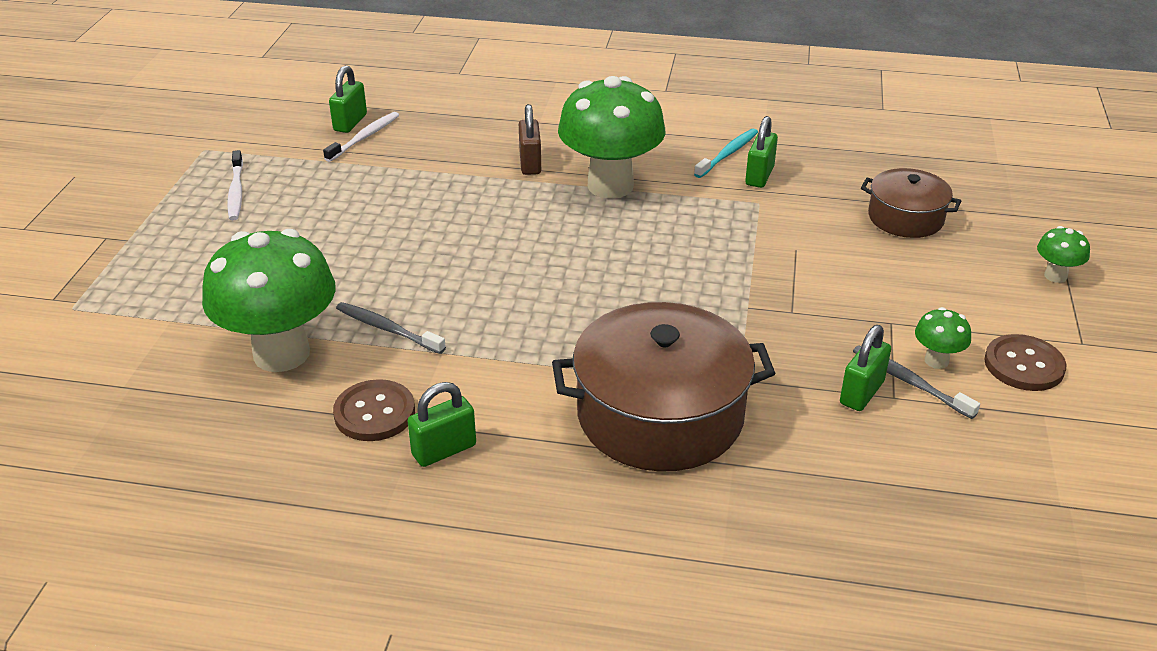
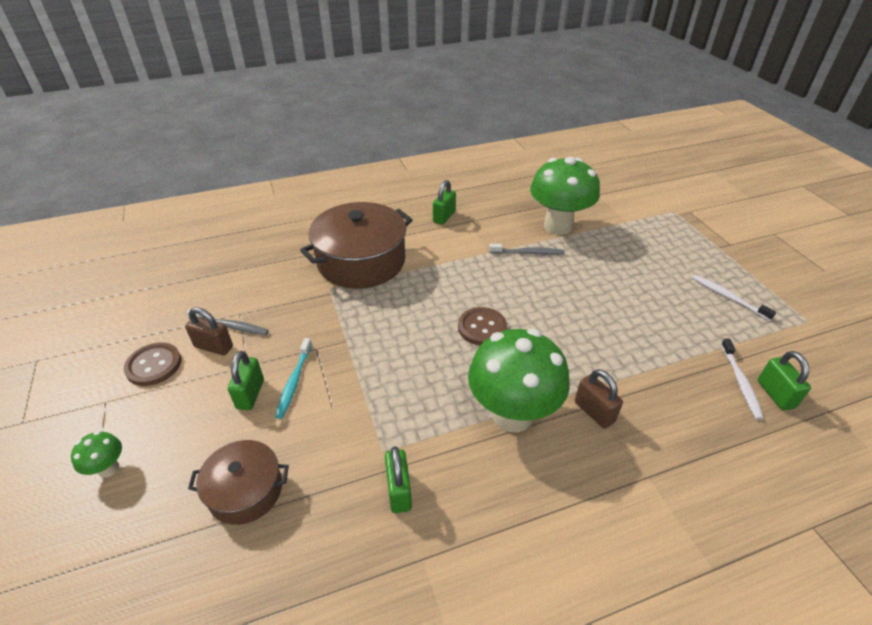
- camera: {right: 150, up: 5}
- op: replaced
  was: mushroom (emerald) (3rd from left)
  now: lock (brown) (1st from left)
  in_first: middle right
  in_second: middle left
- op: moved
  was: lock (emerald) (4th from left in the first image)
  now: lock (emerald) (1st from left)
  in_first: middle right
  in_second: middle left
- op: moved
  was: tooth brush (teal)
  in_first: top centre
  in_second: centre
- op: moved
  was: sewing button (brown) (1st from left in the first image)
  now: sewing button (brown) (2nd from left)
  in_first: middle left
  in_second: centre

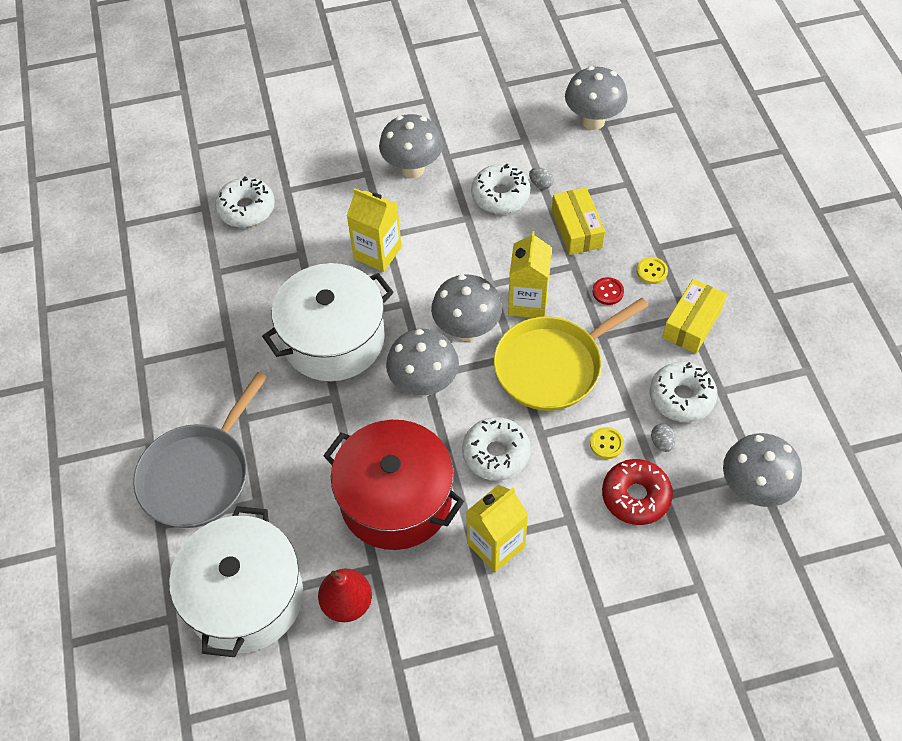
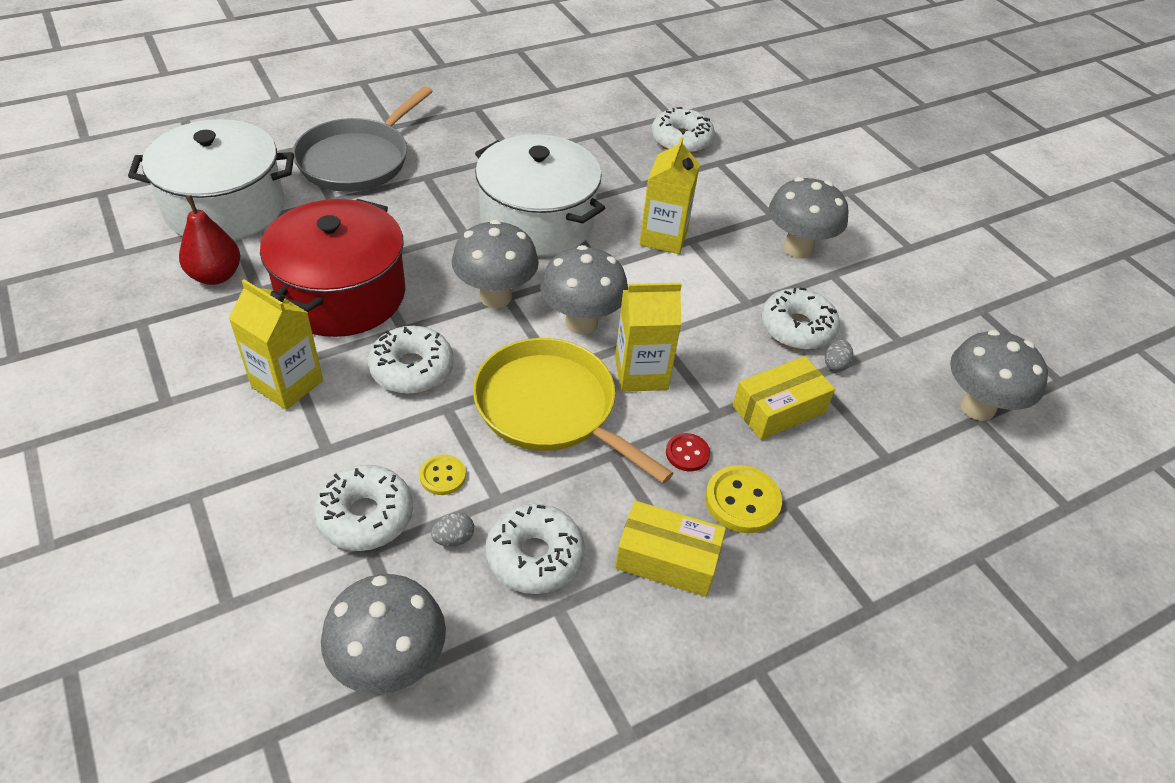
- camera: {right: 70, up: -10}
- op: turned
  was: skillet (ash-grey)
  in_first: middle left
  in_second: top left
  clockwise: -75
- op: recoloured
  was: donut (red)
  now: donut (white) (1st from left)
  in_first: middle right
  in_second: middle left
- op: resized
  was: sewing button (yellow) (2nd from left)
  in_first: middle right
  in_second: centre
  ratio: 1.65

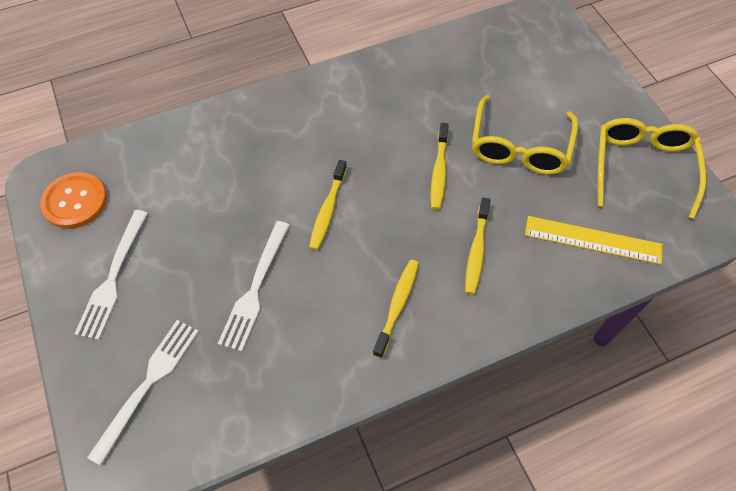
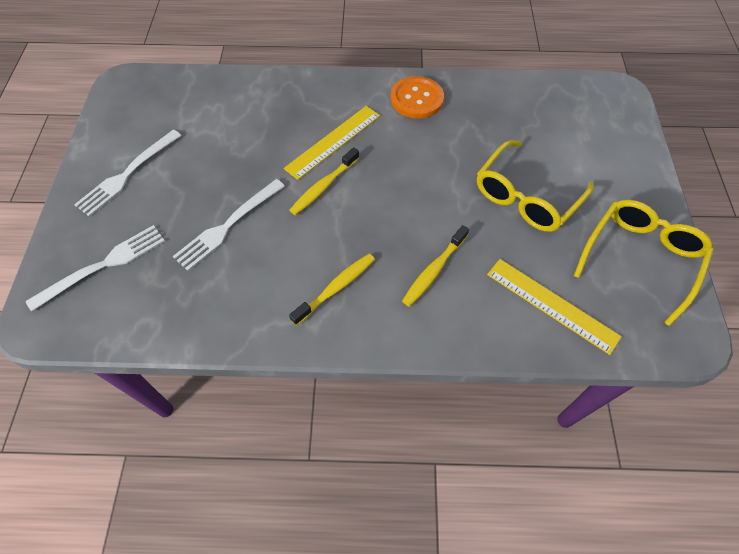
- camera: {right: 25, up: 0}
- op: added
  now: measuring stick (yellow) (1st from left)
  in_second: top centre
- op: moved
  was: sewing button (bright orange)
  in_first: middle left
  in_second: top centre
- op: removed
  was: tooth brush (yellow) (3rd from left)
  in_first: centre

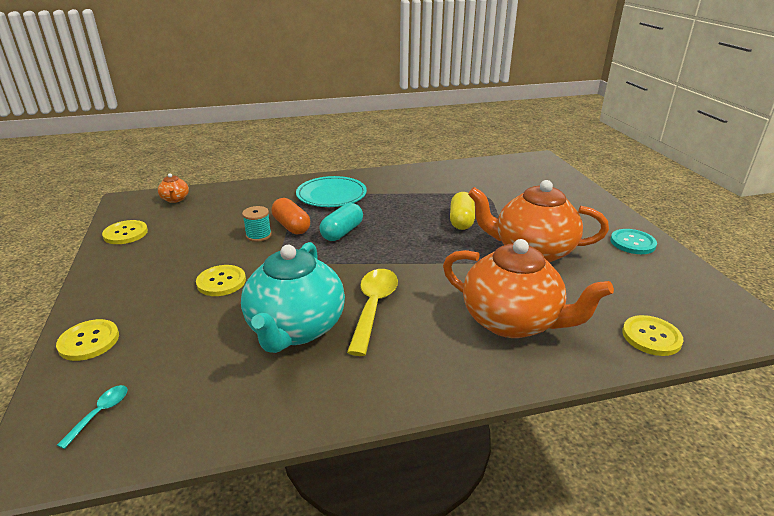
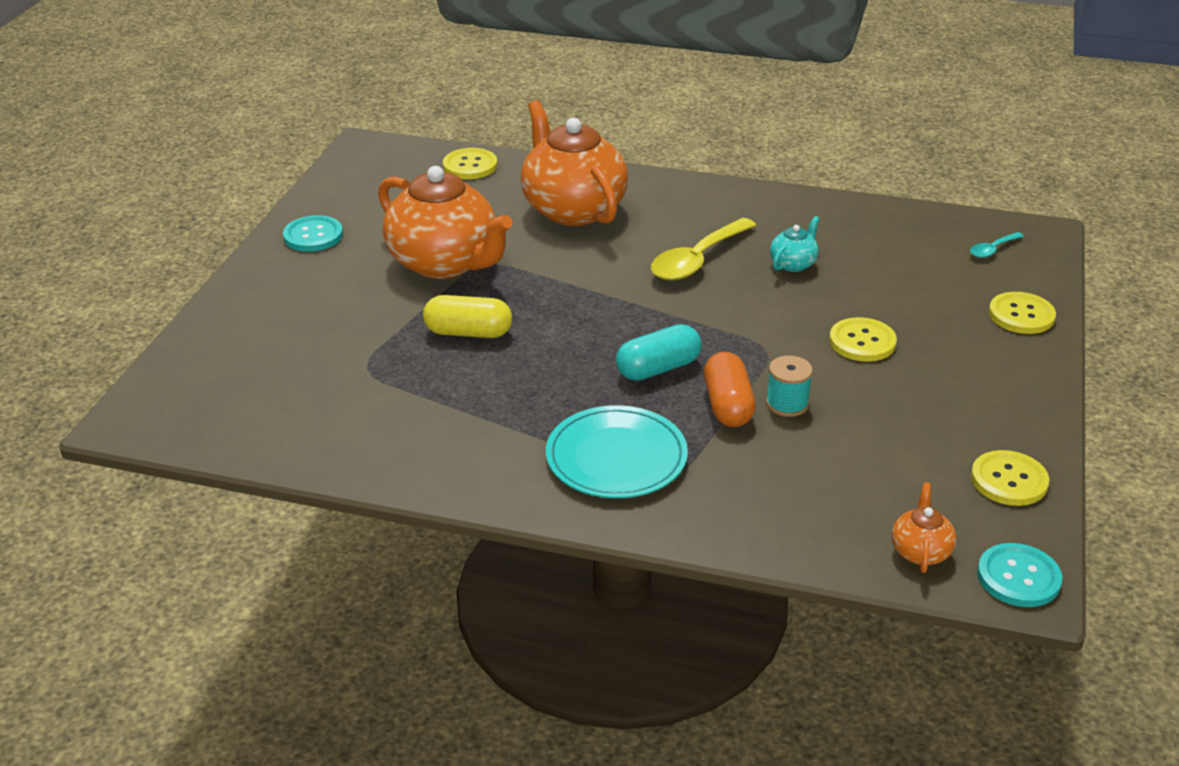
- camera: {right: -150, up: 5}
- op: turned
  was: pill shape (yellow)
  in_first: centre
  in_second: centre
  clockwise: 60
- op: resized
  was: china teapot (teal)
  in_first: centre
  in_second: top right
  ratio: 0.43
- op: added
  now: sewing button (teal) (2nd from left)
  in_second: bottom right

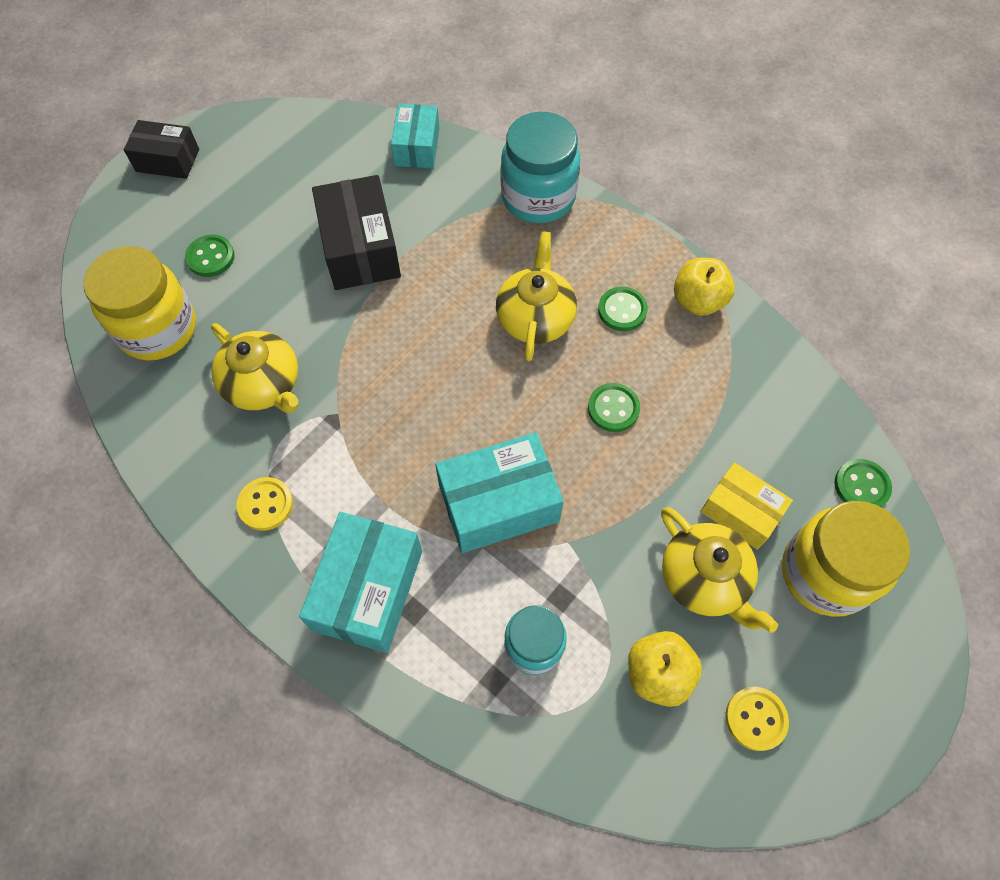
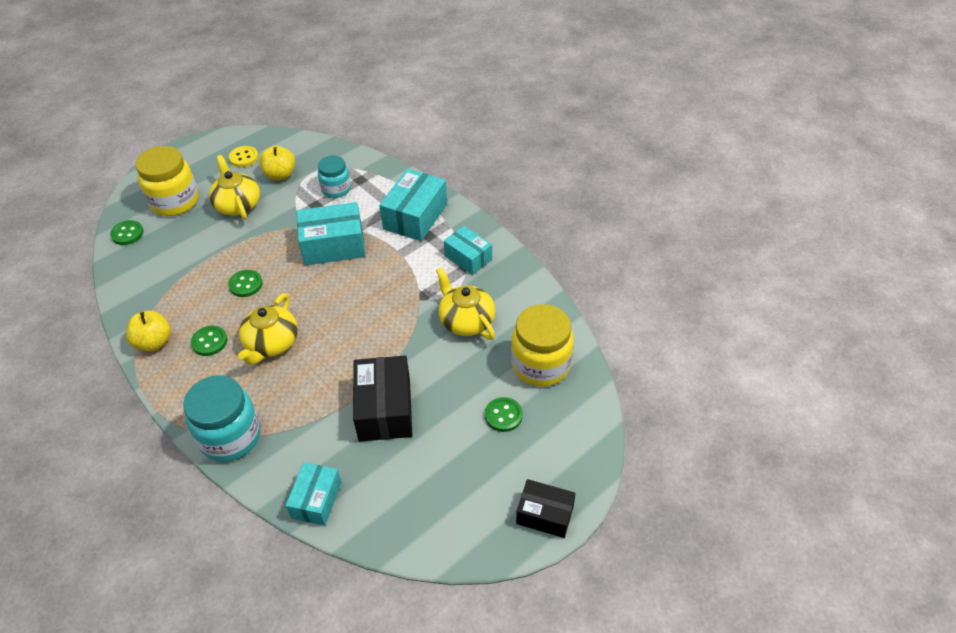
- camera: {right: -170, up: -15}
- op: replaced
  was: sewing button (yellow) (1st from left)
  now: package (teal) (4th from left)
  in_first: middle left
  in_second: centre
- op: removed
  was: package (yellow)
  in_first: middle right

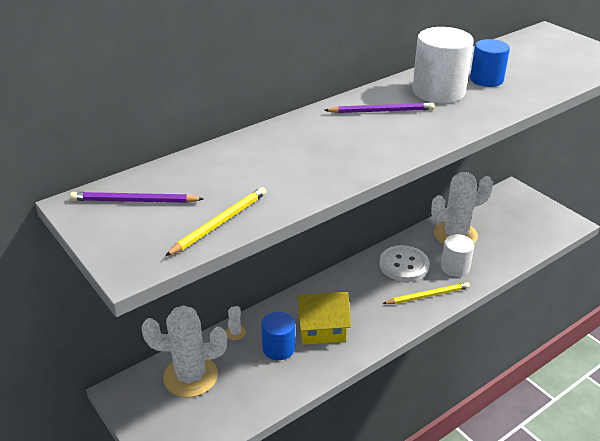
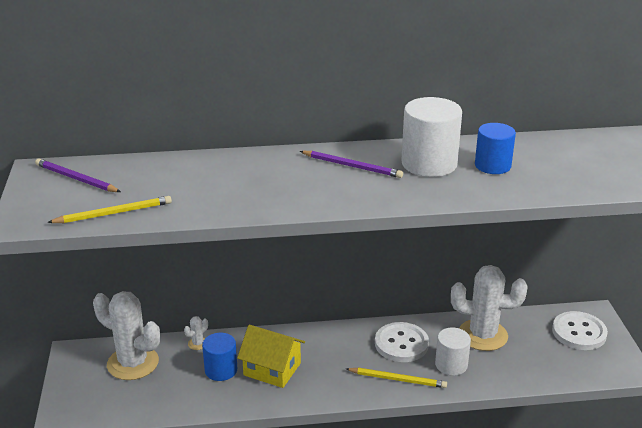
- camera: {right: 30, up: -5}
- op: added
  now: sewing button (white) (2nd from left)
  in_second: bottom right

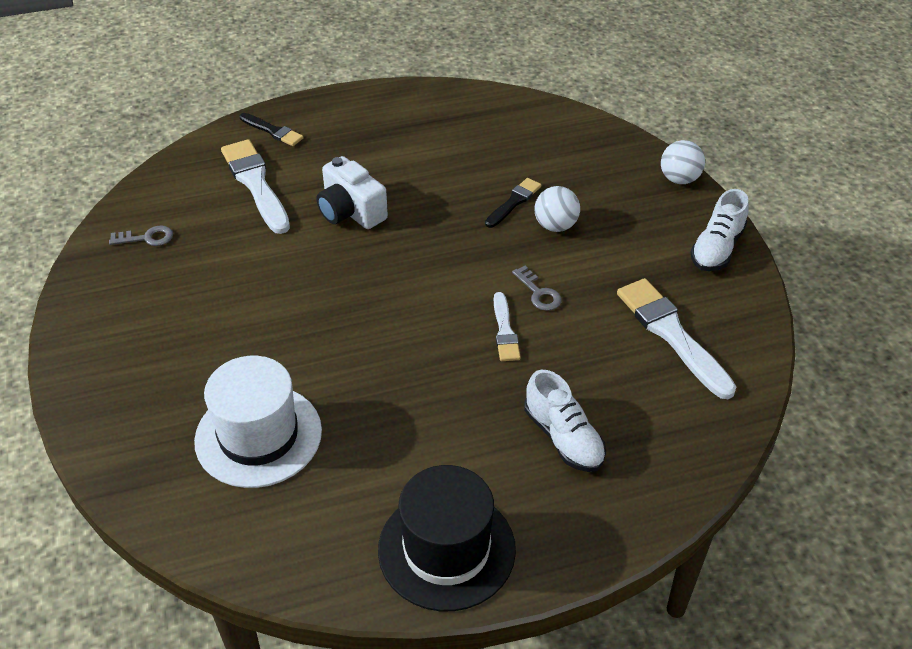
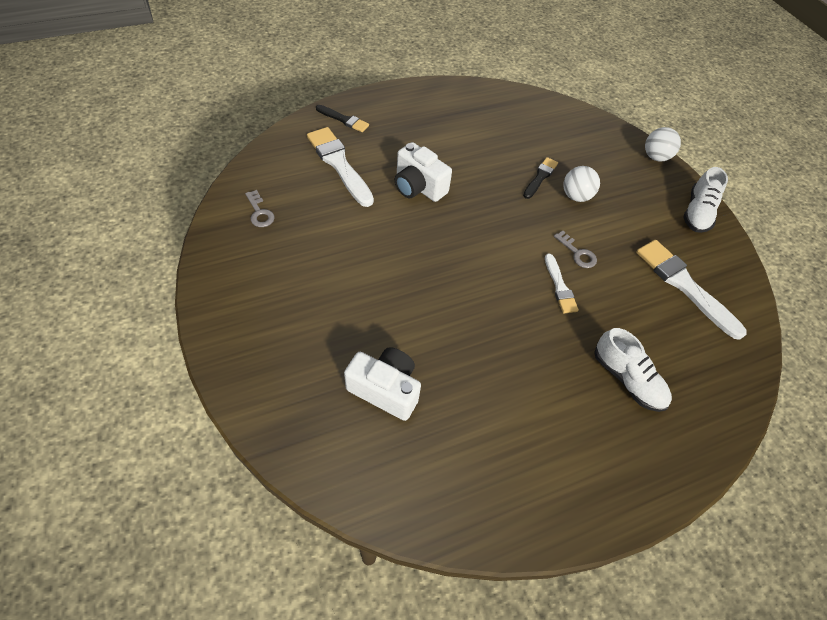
- camera: {right: -10, up: 10}
- op: turned
  was: key (ash-grey) (1st from left)
  in_first: middle left
  in_second: middle left
  clockwise: 75
- op: replaced
  was: tall hat (white)
  now: camera (white) (1st from left)
  in_first: middle left
  in_second: centre
- op: removed
  was: tall hat (jet-black)
  in_first: bottom centre

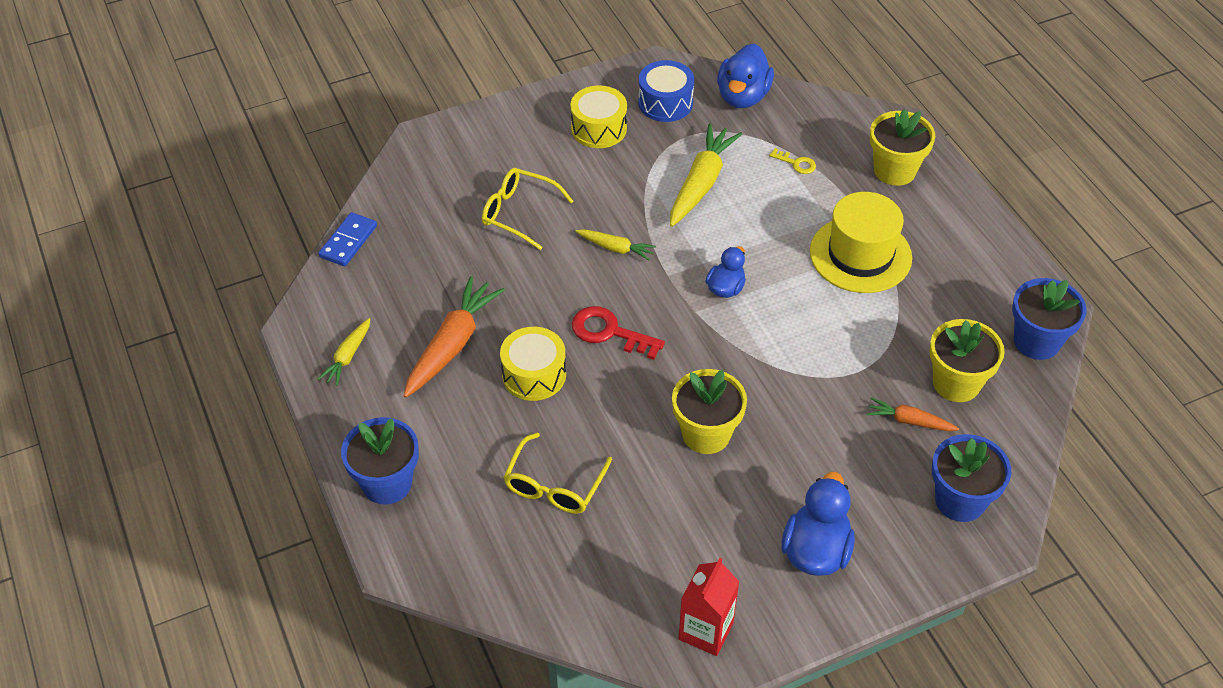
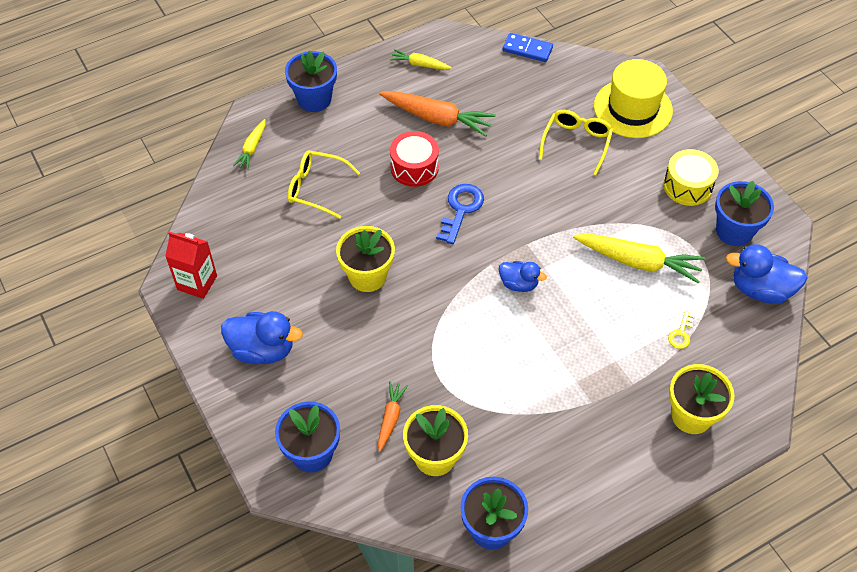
- camera: {right: 85, up: 5}
- op: moved
  was: root vegetable (yellow) (2nd from left in the first image)
  now: root vegetable (yellow) (1st from left)
  in_first: centre
  in_second: top left
- op: recoloured
  was: drum (yellow) (1st from left)
  now: drum (red)
  in_first: centre
  in_second: top centre
- op: recoloured
  was: key (red)
  now: key (royal blue)
  in_first: centre
  in_second: centre
- op: moved
  was: tall hat (yellow)
  in_first: middle right
  in_second: top right
- op: replaced
  was: drum (royal blue)
  now: plant pot (royal blue) (4th from left)
  in_first: top centre
  in_second: middle right

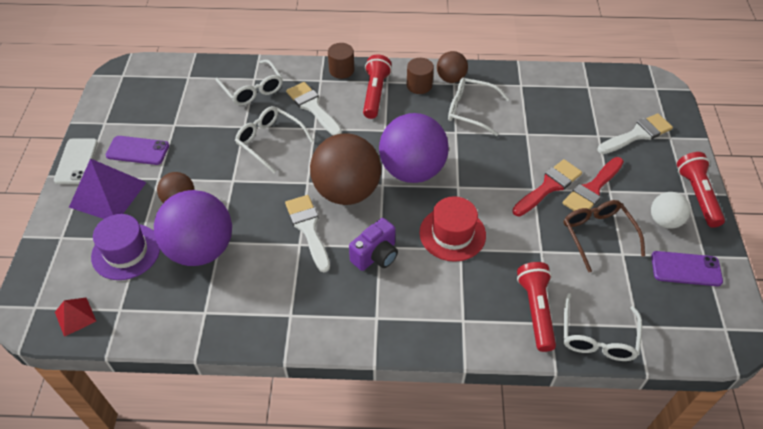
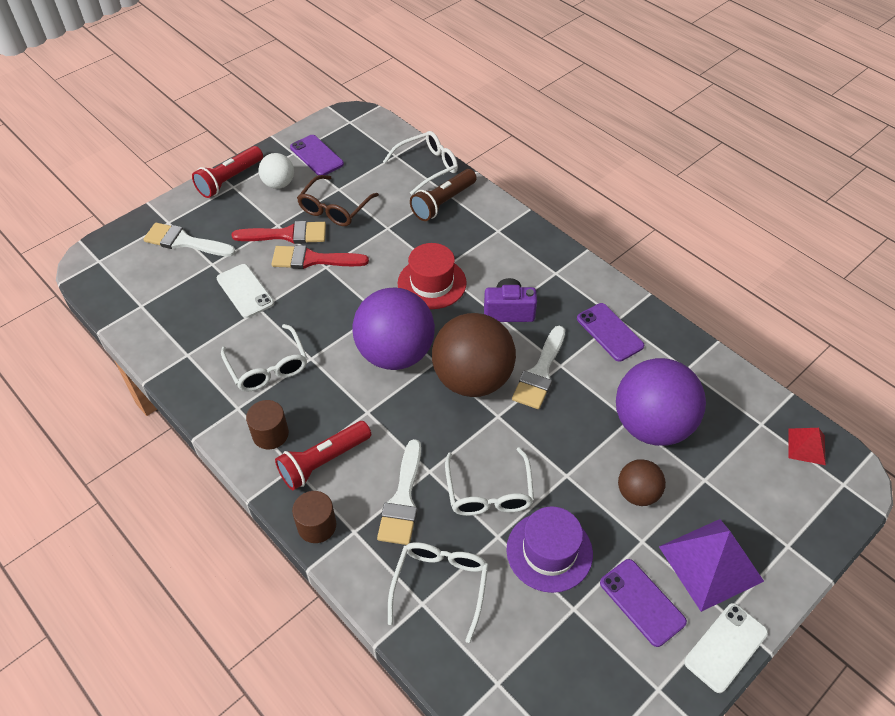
- camera: {right: -135, up: 0}
- op: added
  now: mobile phone (white) (1st from left)
  in_second: middle left
- op: recoloured
  was: torch (red) (2nd from left)
  now: torch (brown)
  in_first: bottom right
  in_second: top centre
- op: moved
  was: tall hat (purple)
  in_first: middle left
  in_second: bottom centre
- op: added
  now: mobile phone (purple) (2nd from left)
  in_second: middle right
- op: removed
  was: sphere (brown) (3rd from left)
  in_first: top centre

